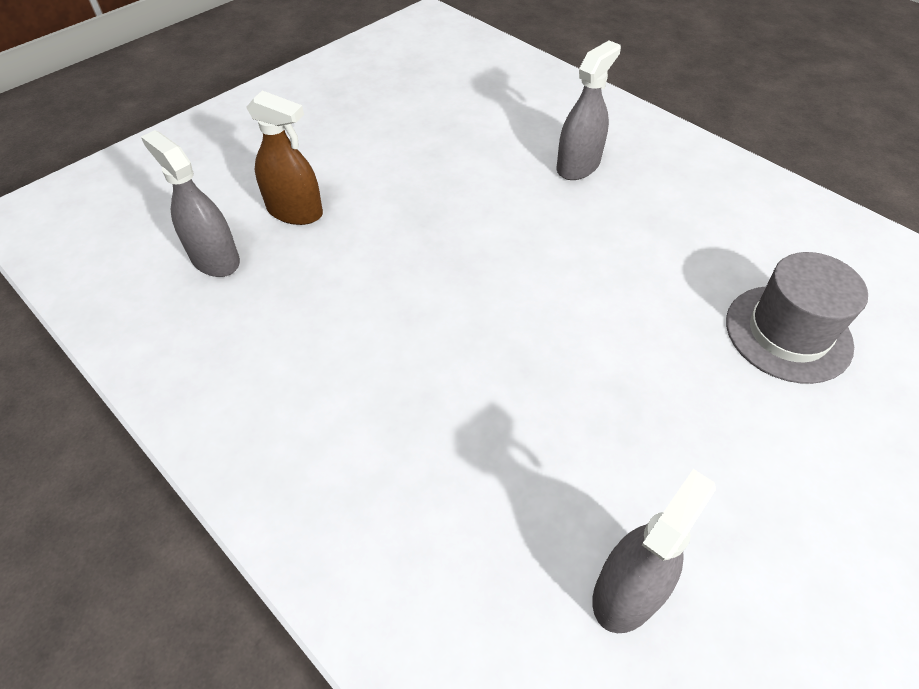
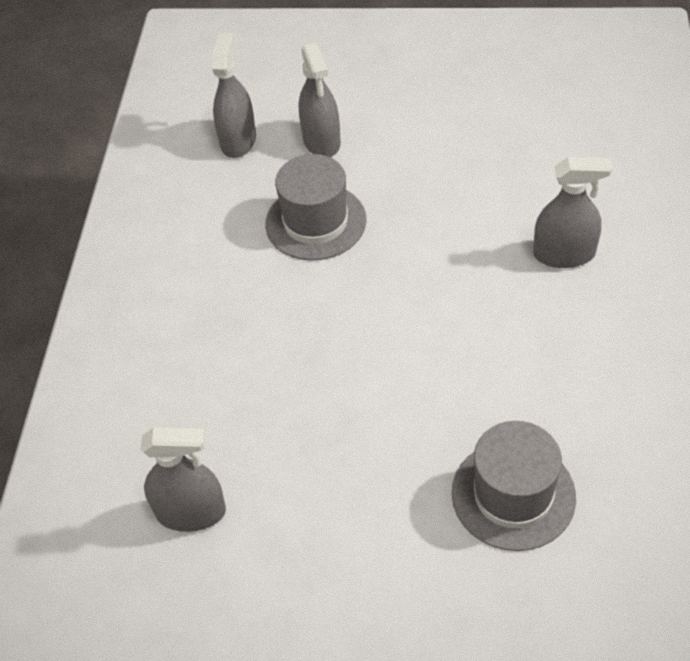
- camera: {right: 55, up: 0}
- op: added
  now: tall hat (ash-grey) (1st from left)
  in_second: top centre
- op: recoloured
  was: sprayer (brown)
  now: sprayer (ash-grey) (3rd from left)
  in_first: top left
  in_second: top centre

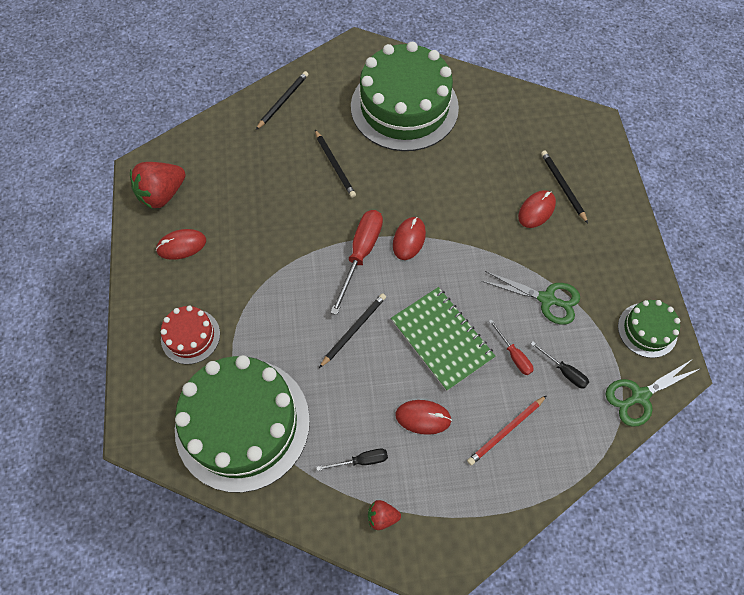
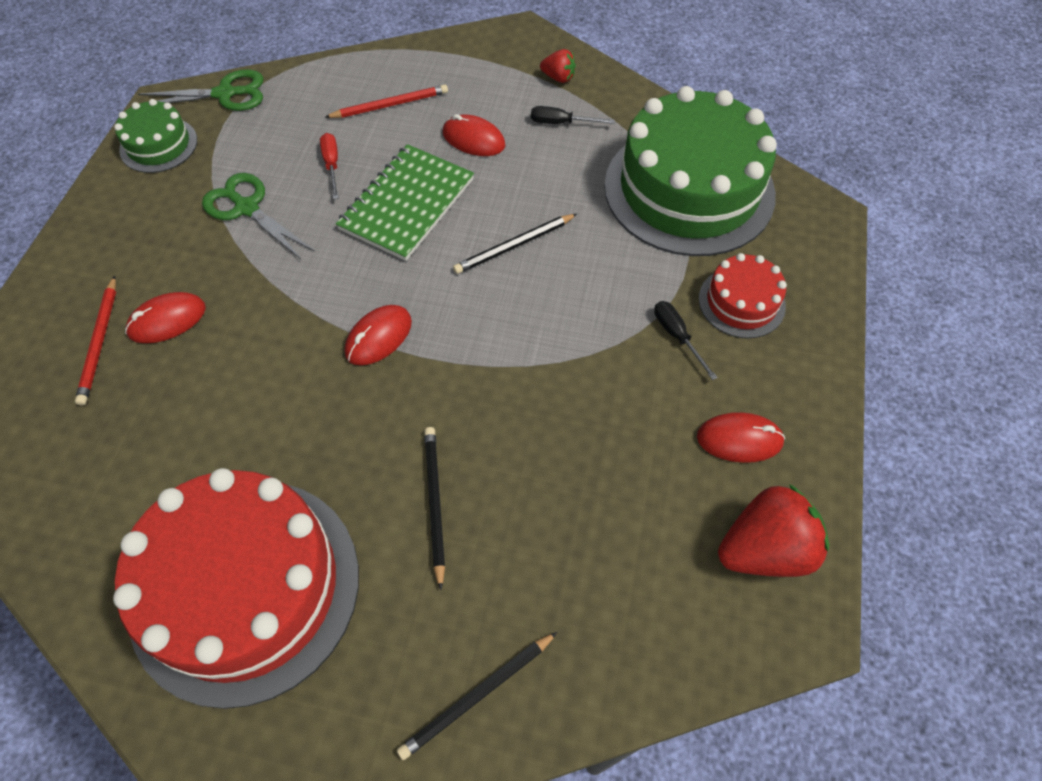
- camera: {right: -160, up: -5}
- op: recoloured
  was: pencil (jet-black) (4th from left)
  now: pencil (red) (1st from left)
  in_first: top right
  in_second: middle left
- op: recoloured
  was: cake (emerald) (2nd from left)
  now: cake (red) (1st from left)
  in_first: top centre
  in_second: bottom left
- op: turned
  was: exercise book (emerald)
  in_first: centre
  in_second: top centre
  clockwise: 45
- op: moved
  was: screwdriver (jet-black) (2nd from left)
  in_first: middle right
  in_second: centre
- op: removed
  was: screwdriver (red) (1st from left)
  in_first: centre

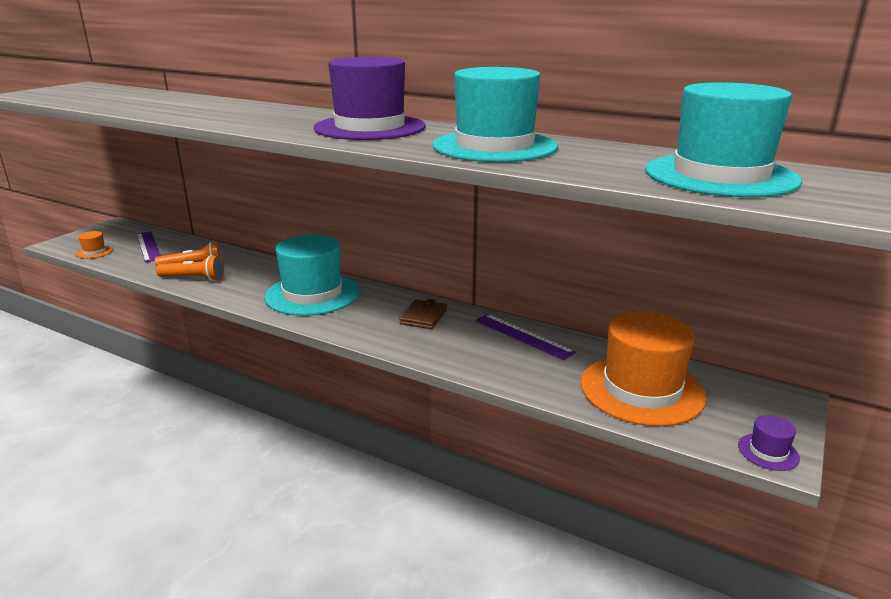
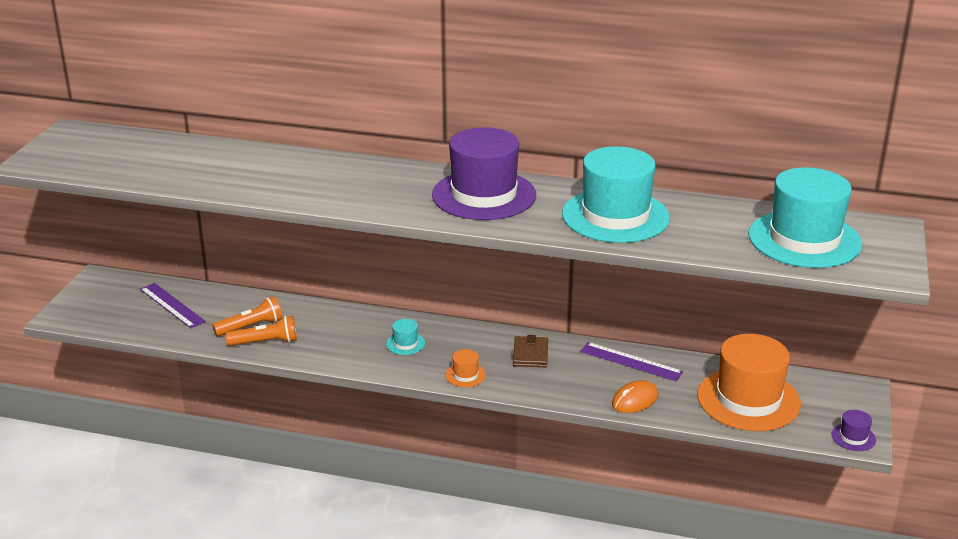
- camera: {right: -15, up: 5}
- op: resized
  was: tall hat (teal) (1st from left)
  in_first: centre
  in_second: centre
  ratio: 0.41
- op: moved
  was: tall hat (bright orange) (1st from left)
  in_first: middle left
  in_second: bottom centre
- op: added
  now: mouse (bright orange)
  in_second: bottom centre

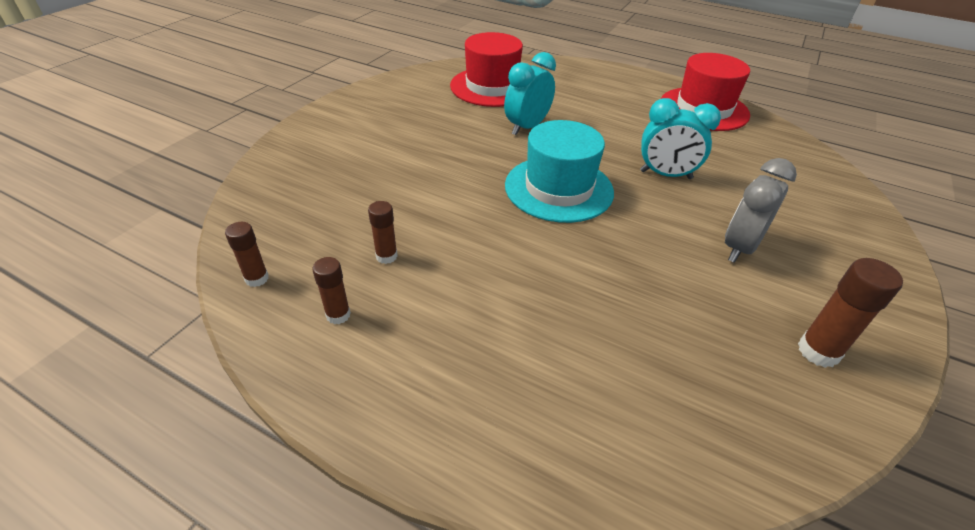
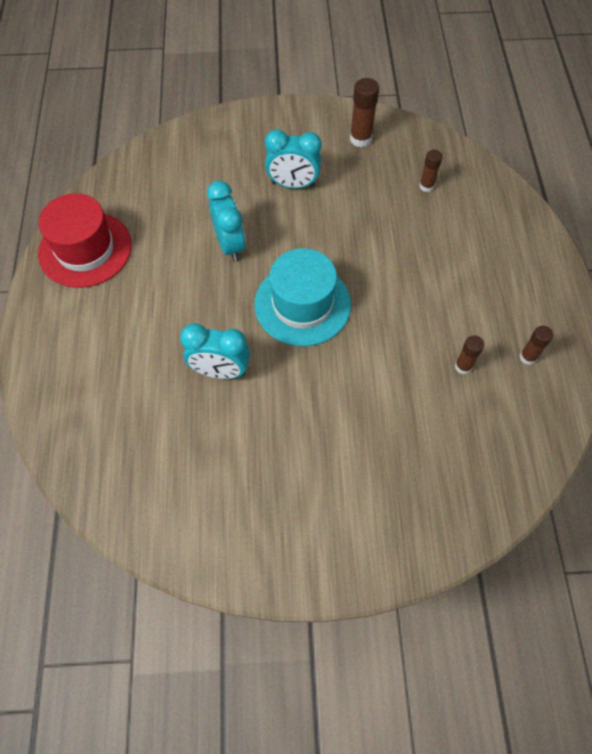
- camera: {right: -120, up: 20}
- op: recoloured
  was: clock (ash-grey)
  now: clock (teal) (3rd from left)
  in_first: middle right
  in_second: top centre
- op: moved
  was: glue stick (brown) (1st from left in the first image)
  now: glue stick (brown) (2nd from left)
  in_first: middle left
  in_second: top right
- op: removed
  was: tall hat (red) (1st from left)
  in_first: top centre

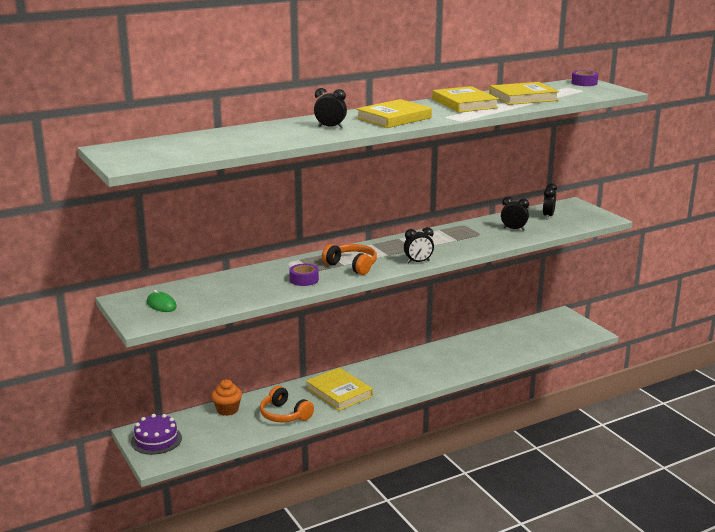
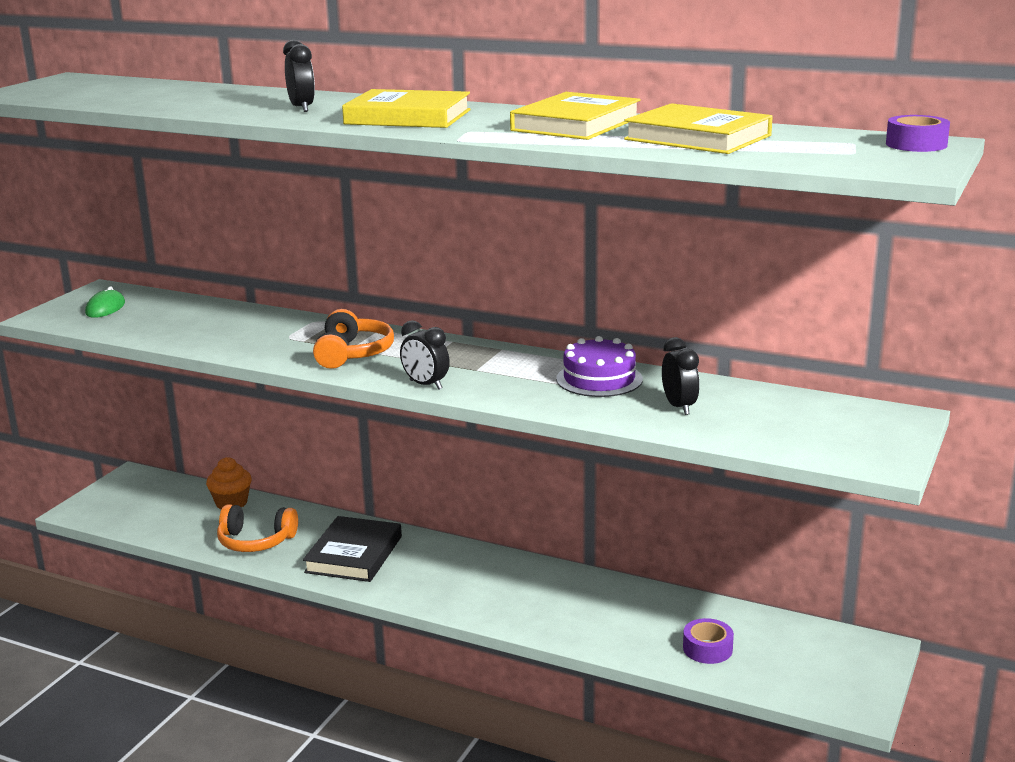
- camera: {right: 55, up: 0}
- op: turned
  was: headphones (bright orange) (1st from left)
  in_first: bottom centre
  in_second: bottom left
  clockwise: -90
- op: recoloured
  was: hardcover (yellow) (1st from left)
  now: hardcover (jet-black)
  in_first: bottom centre
  in_second: bottom centre
- op: moved
  was: cake (purple)
  in_first: bottom left
  in_second: centre
- op: moved
  was: tape (purple) (1st from left)
  in_first: centre
  in_second: bottom right
- op: removed
  was: clock (jet-black) (4th from left)
  in_first: middle right

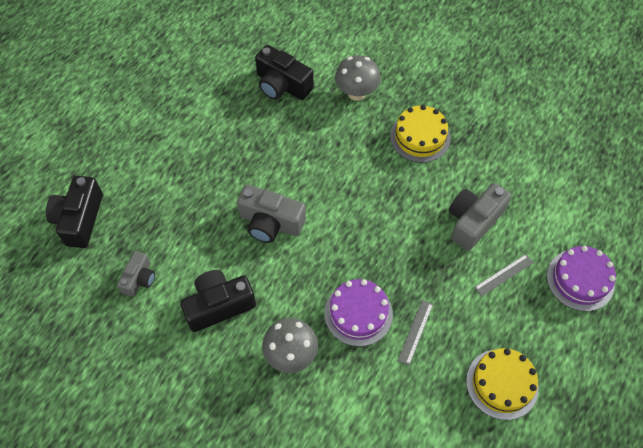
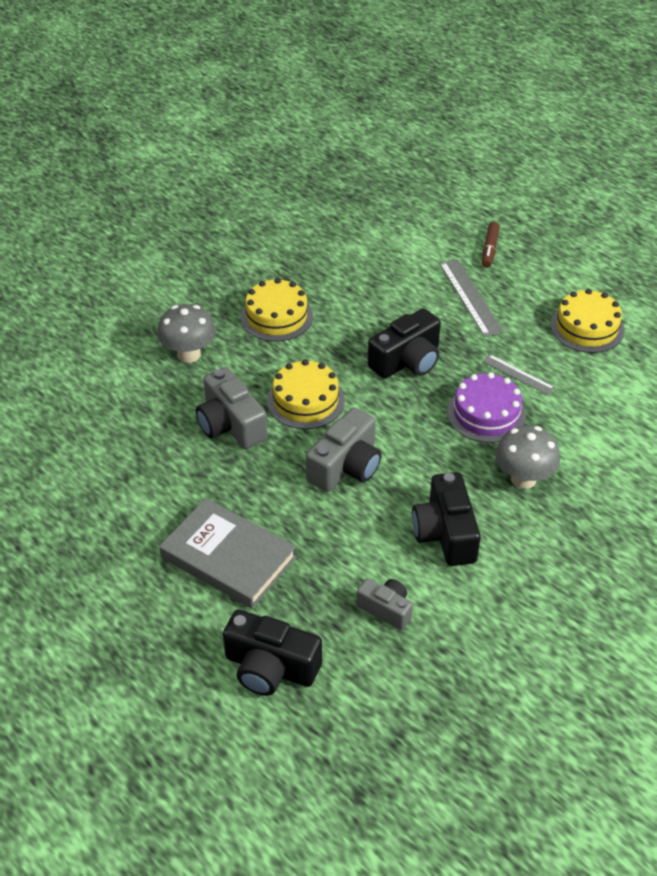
- camera: {right: -75, up: -15}
- op: added
  now: hardcover (ash-grey)
  in_second: centre
- op: moved
  was: camera (ash-grey) (3rd from left in the first image)
  now: camera (ash-grey) (1st from left)
  in_first: middle right
  in_second: centre
- op: added
  now: cake (yellow) (2nd from left)
  in_second: centre
- op: moved
  was: camera (jet-black) (3rd from left in the first image)
  now: camera (jet-black) (2nd from left)
  in_first: top centre
  in_second: centre
- op: resized
  was: measuring stick (ash-grey) (2nd from left in the first image)
  in_first: middle right
  in_second: middle right
  ratio: 1.63
- op: replaced
  was: cake (purple) (2nd from left)
  now: marker (brown)
  in_first: middle right
  in_second: top right

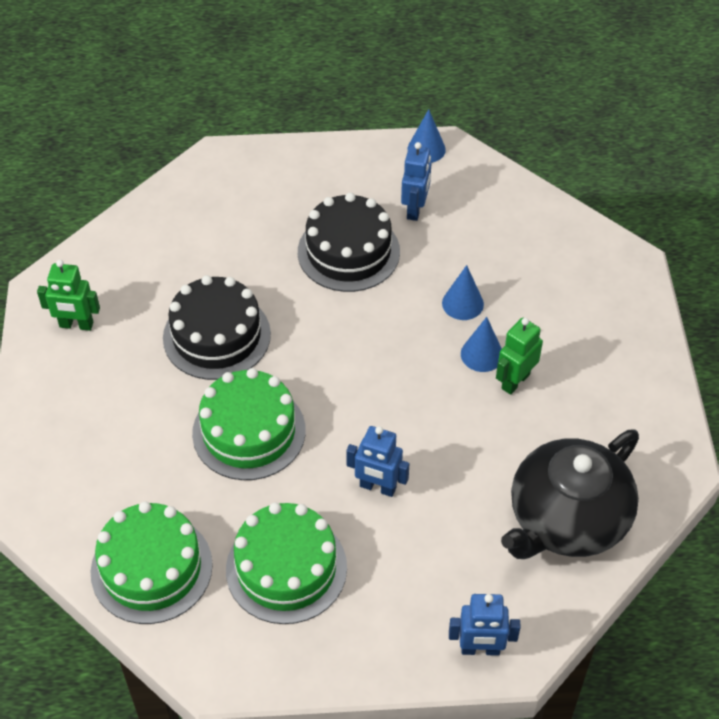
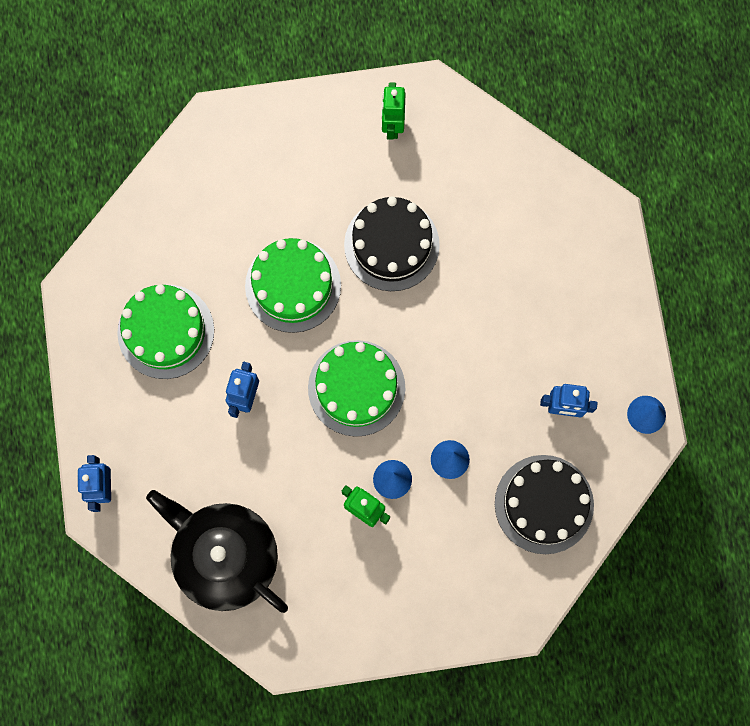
- camera: {right: 85, up: 25}
- op: moved
  was: cake (emerald) (1st from left in the first image)
  now: cake (emerald) (3rd from left)
  in_first: bottom left
  in_second: centre
- op: moved
  was: cake (jet-black) (2nd from left)
  in_first: centre
  in_second: bottom right

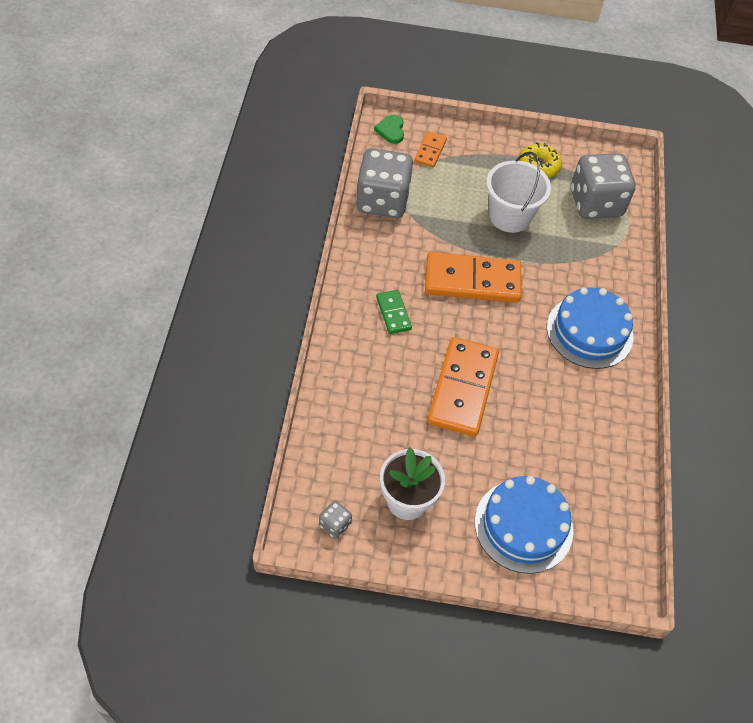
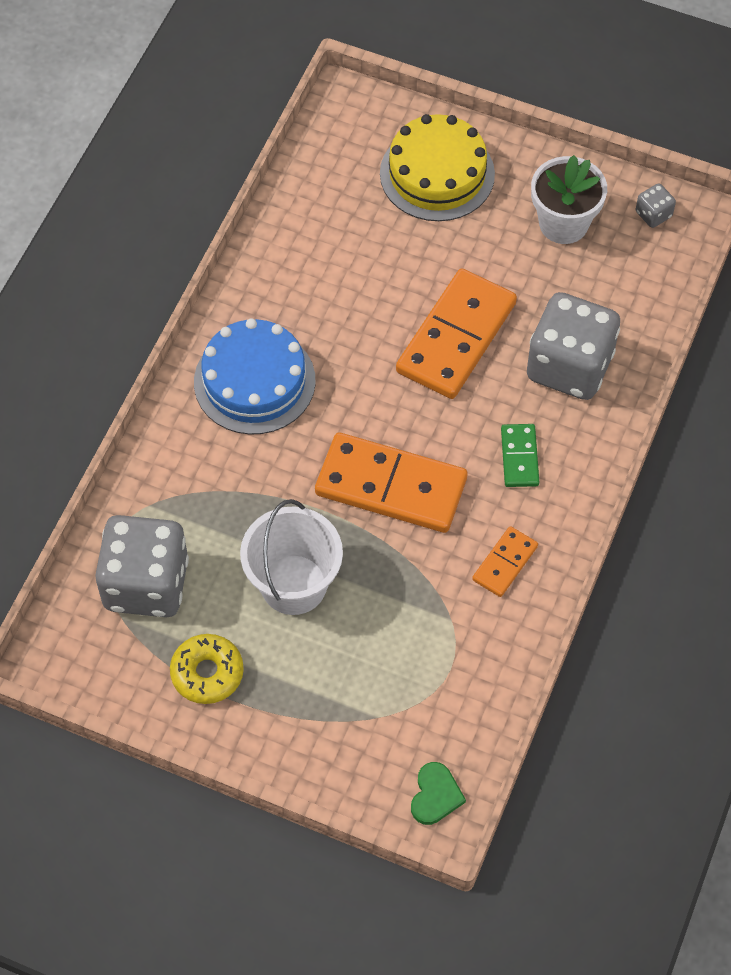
- camera: {right: -160, up: 5}
- op: recoloured
  was: cake (royal blue) (1st from left)
  now: cake (yellow)
  in_first: bottom right
  in_second: top centre
- op: moved
  was: domino piece (bright orange) (1st from left in the first image)
  now: domino piece (bright orange) (3rd from left)
  in_first: top centre
  in_second: middle right
- op: moved
  was: die (ash-grey) (2nd from left)
  in_first: top centre
  in_second: middle right

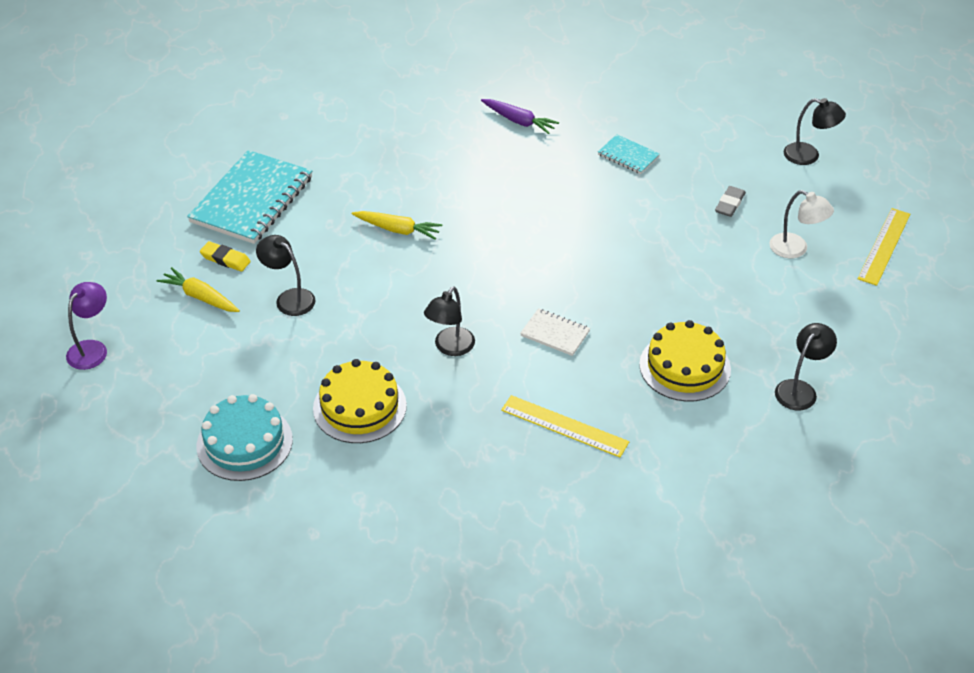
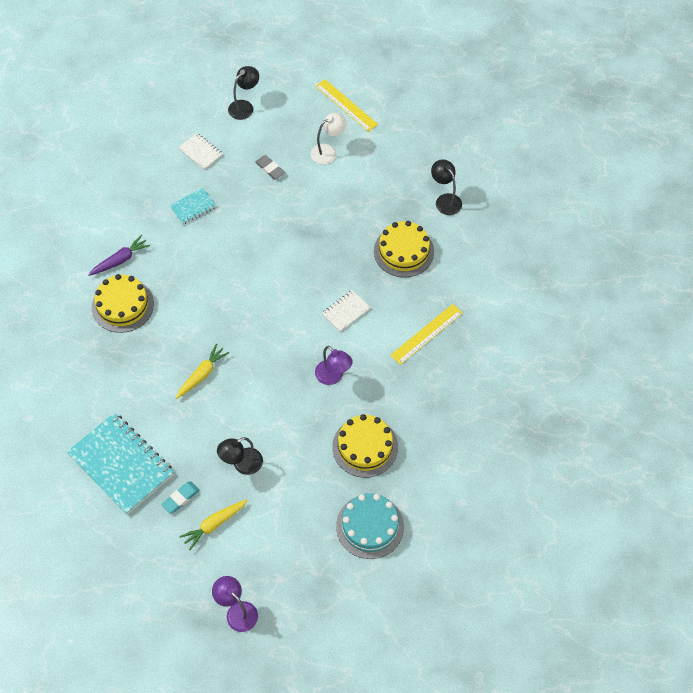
- camera: {right: -70, up: 15}
- op: added
  now: cake (yellow) (1st from left)
  in_second: middle left
- op: recoloured
  was: gum eraser (yellow)
  now: gum eraser (teal)
  in_first: middle left
  in_second: bottom left
- op: added
  now: exercise book (white) (1st from left)
  in_second: top left
- op: recoloured
  was: reading lamp (jet-black) (2nd from left)
  now: reading lamp (purple) (2nd from left)
  in_first: centre
  in_second: centre

